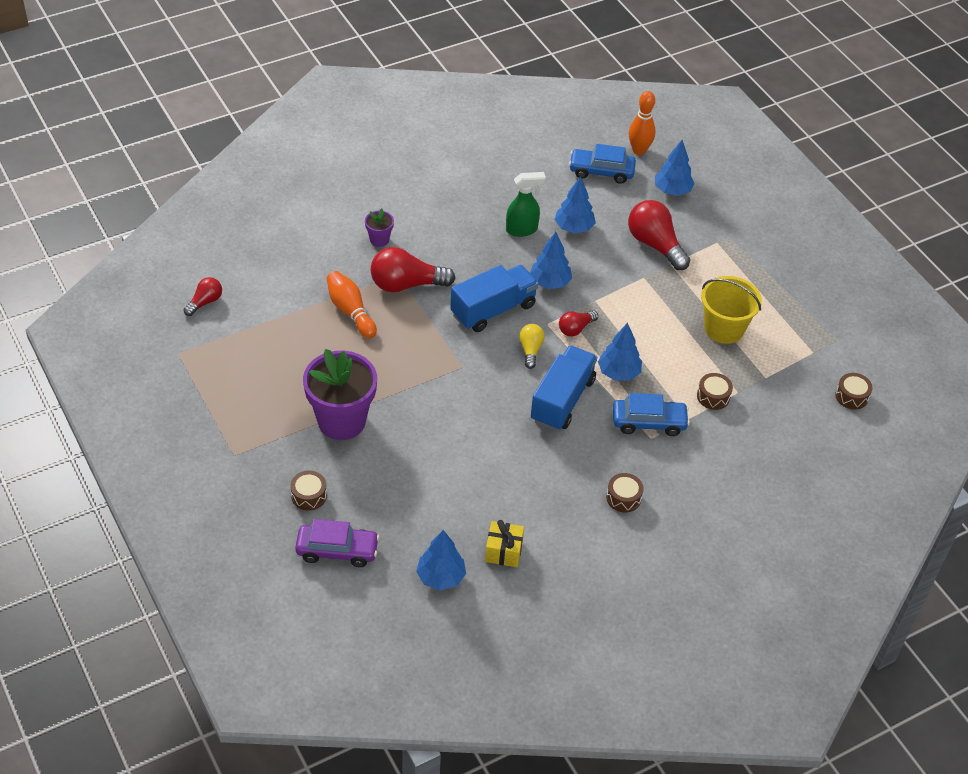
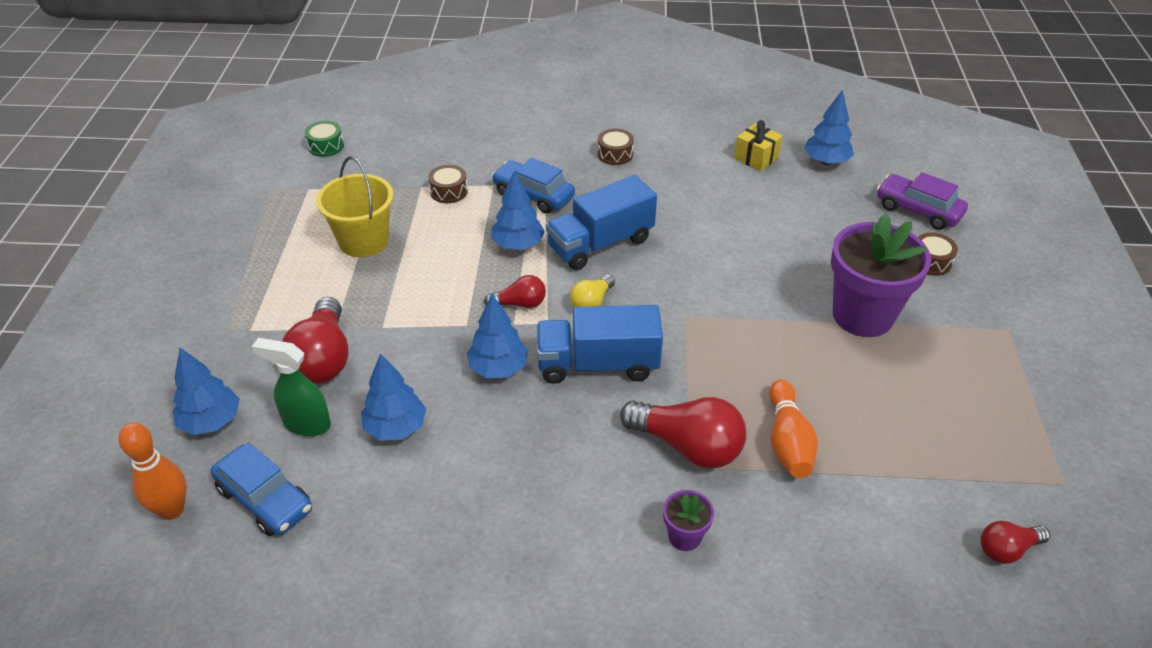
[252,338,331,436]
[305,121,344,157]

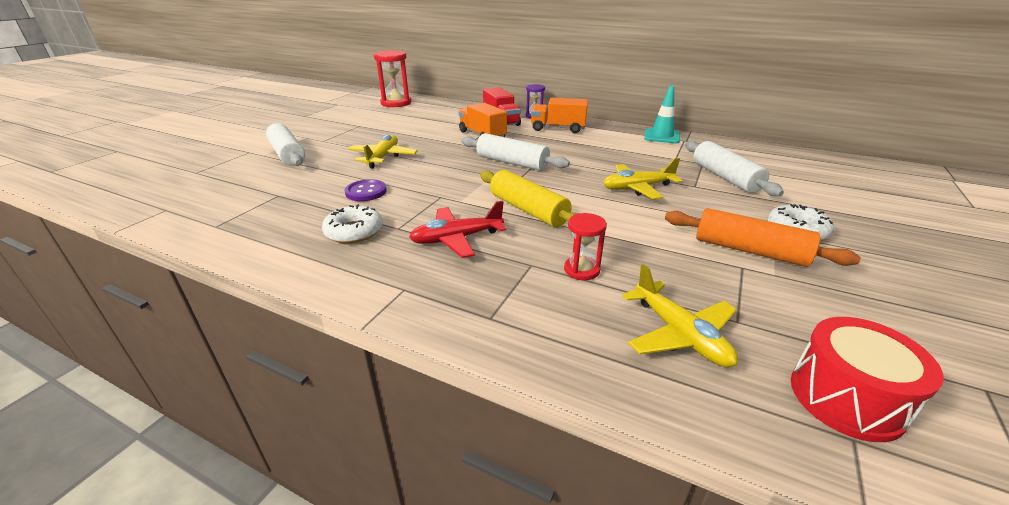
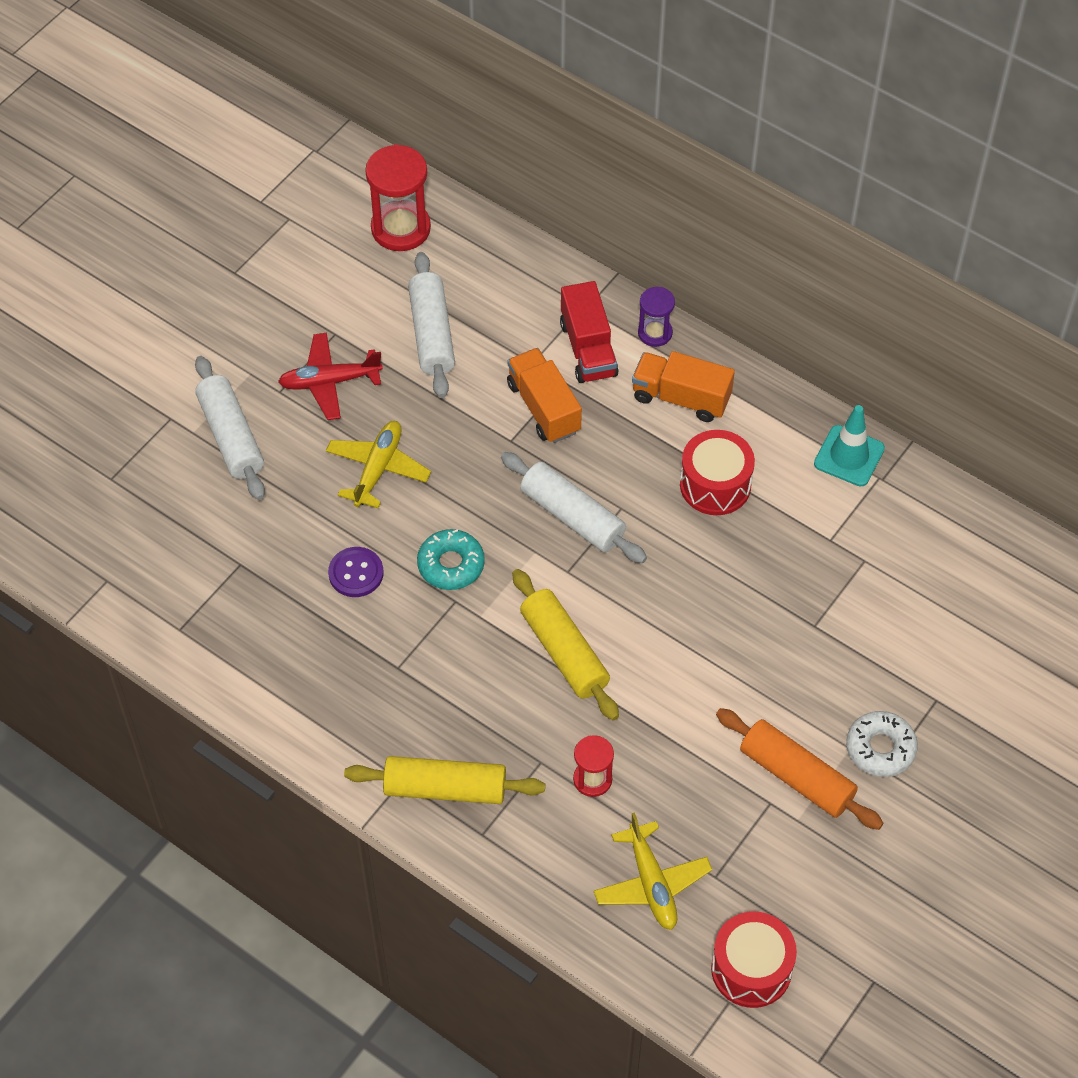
[322,204,382,243] (first image)
[278,333,383,420]
[603,158,682,199] (first image)
[408,252,455,398]
[344,756,545,804]
[417,529,485,590]
[680,430,755,515]

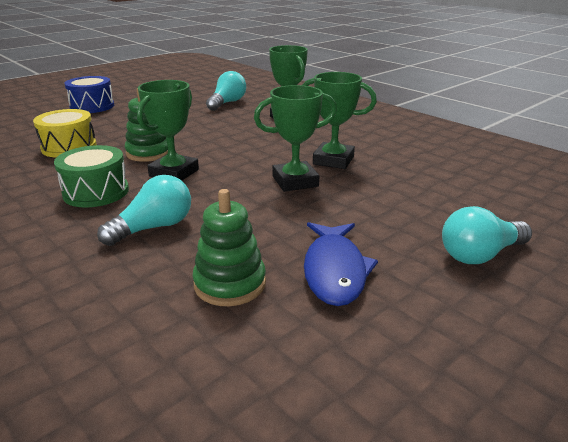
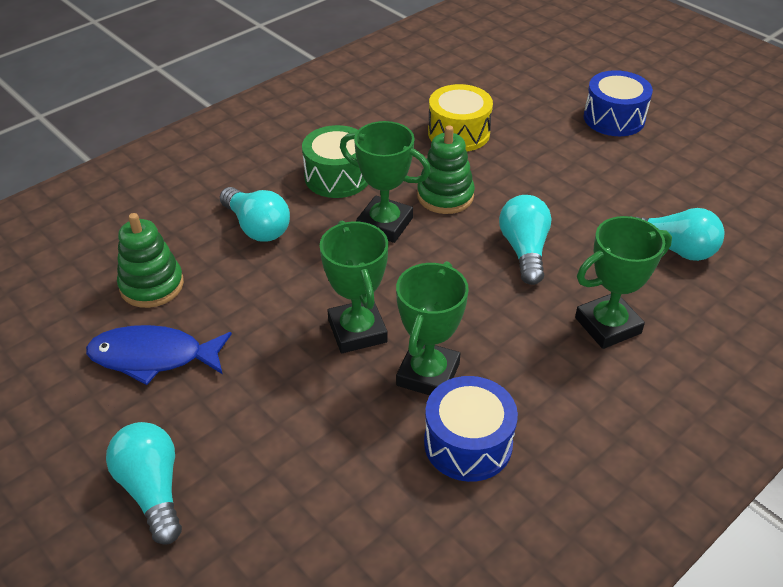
[424,376,518,482]
[499,195,552,285]

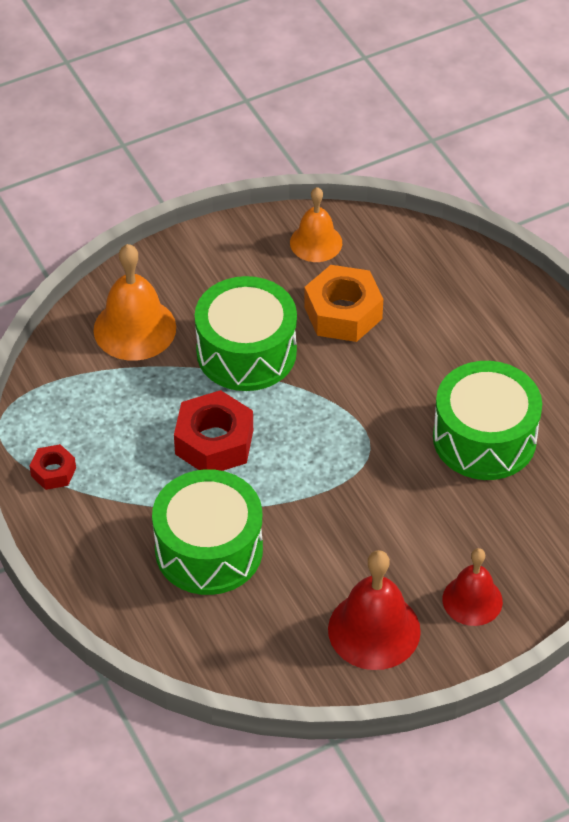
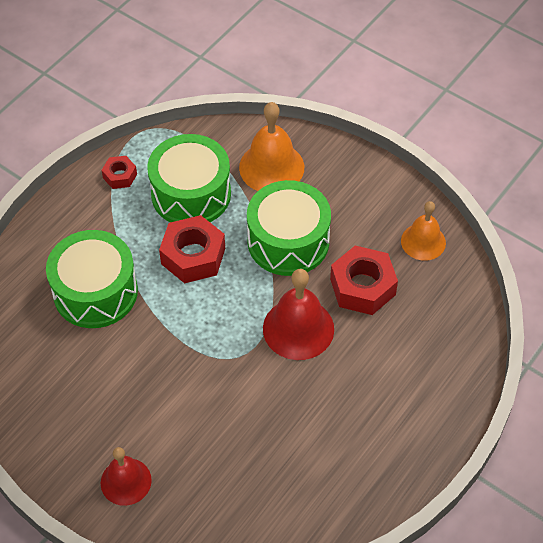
[330,246,398,315]
[263,269,334,360]
[147,134,231,222]

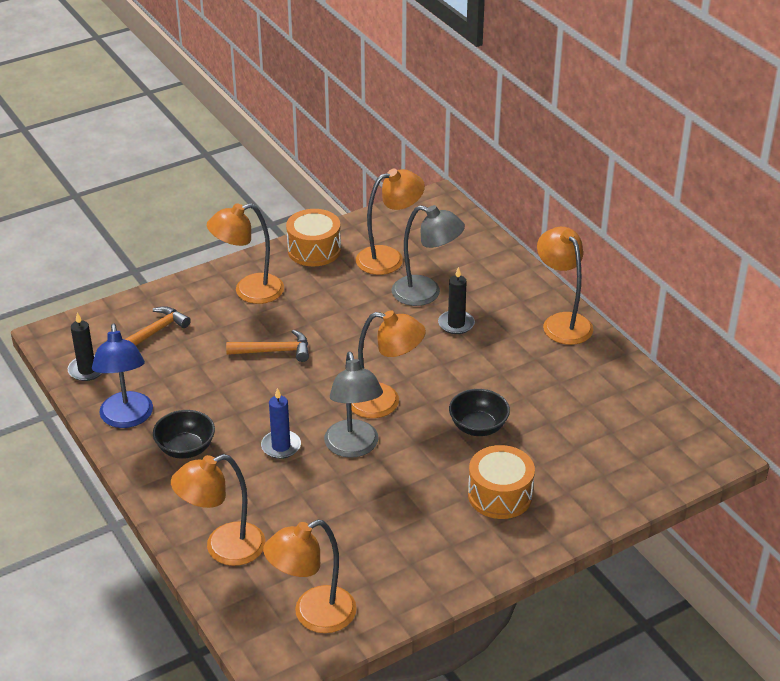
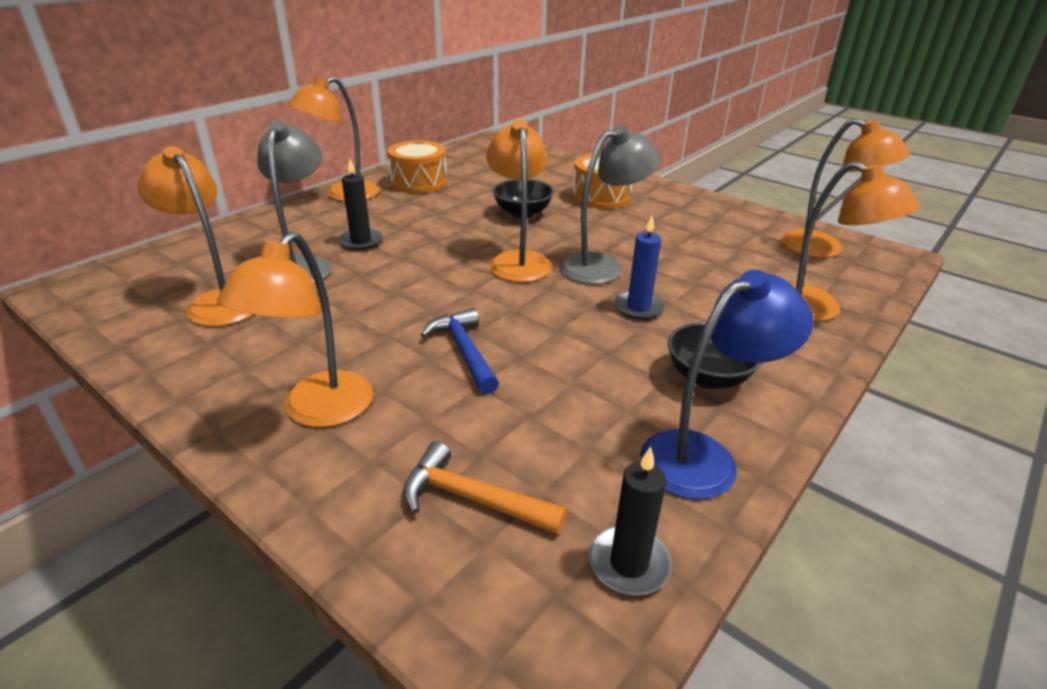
[217,232,373,427]
[420,308,499,394]
[387,140,447,193]

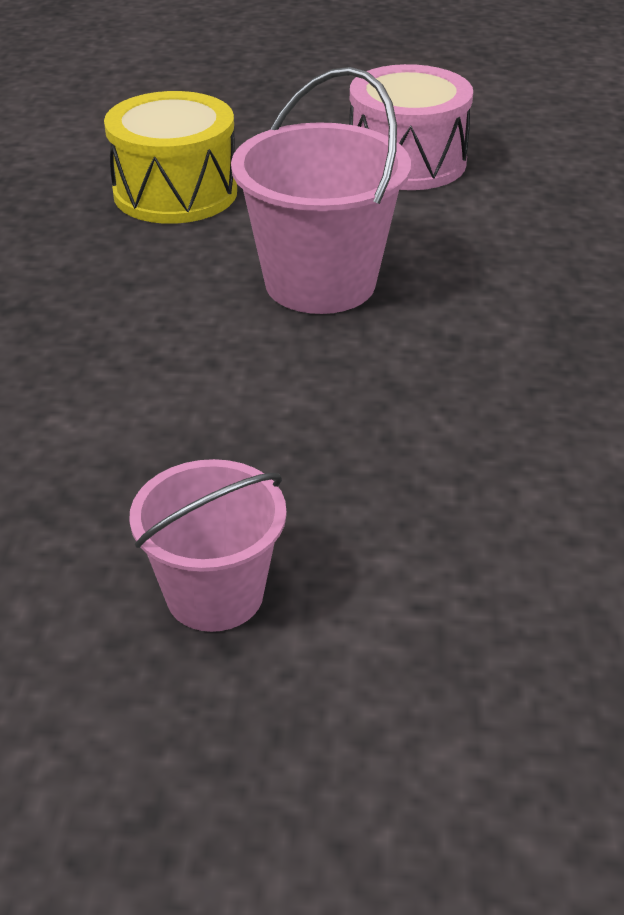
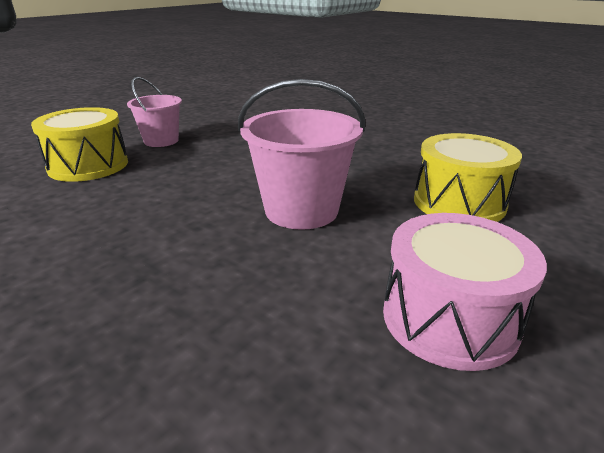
[31,107,128,182]

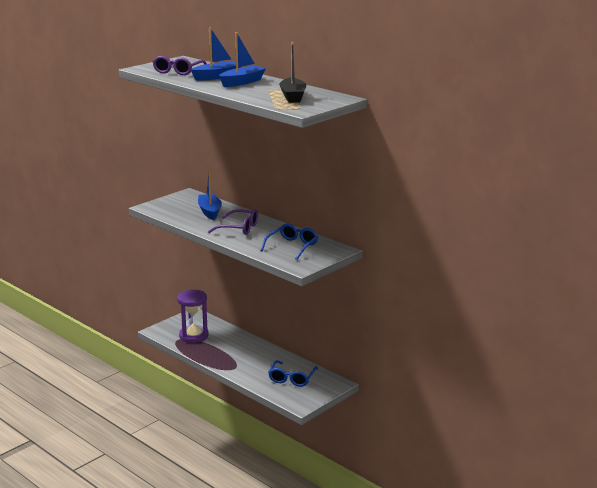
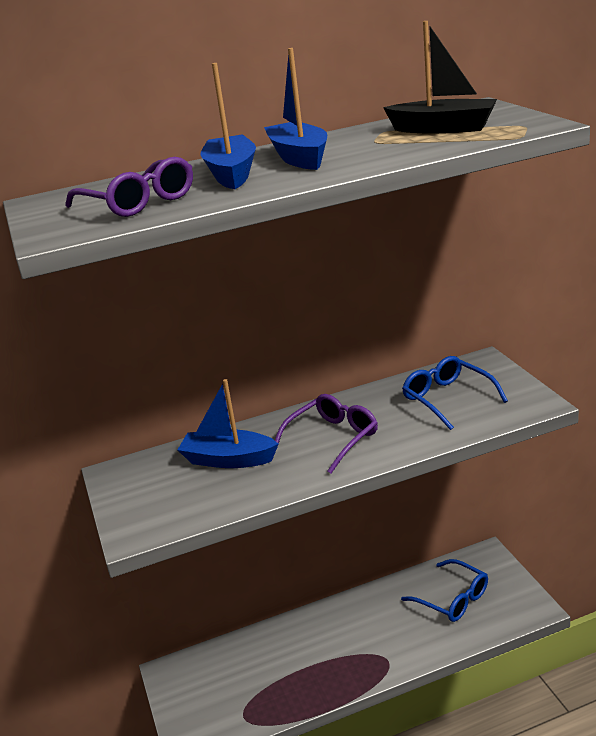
[177,290,209,343] (first image)

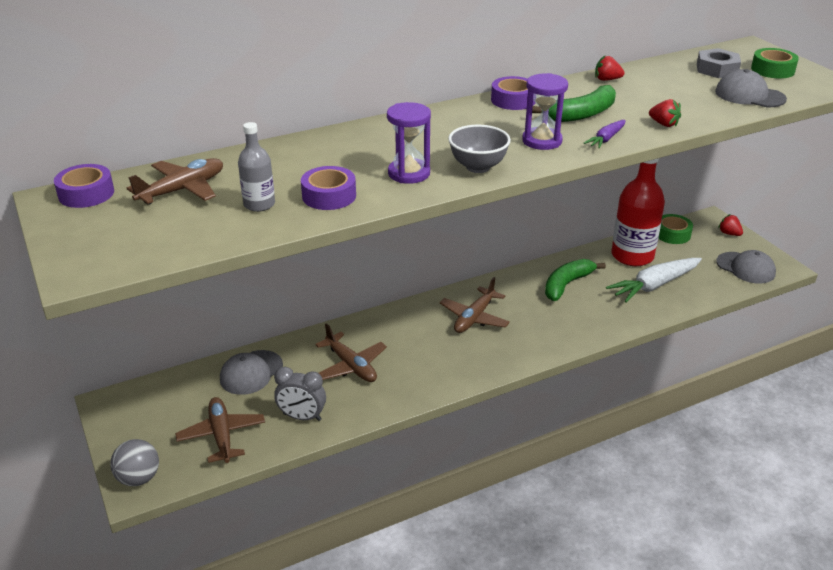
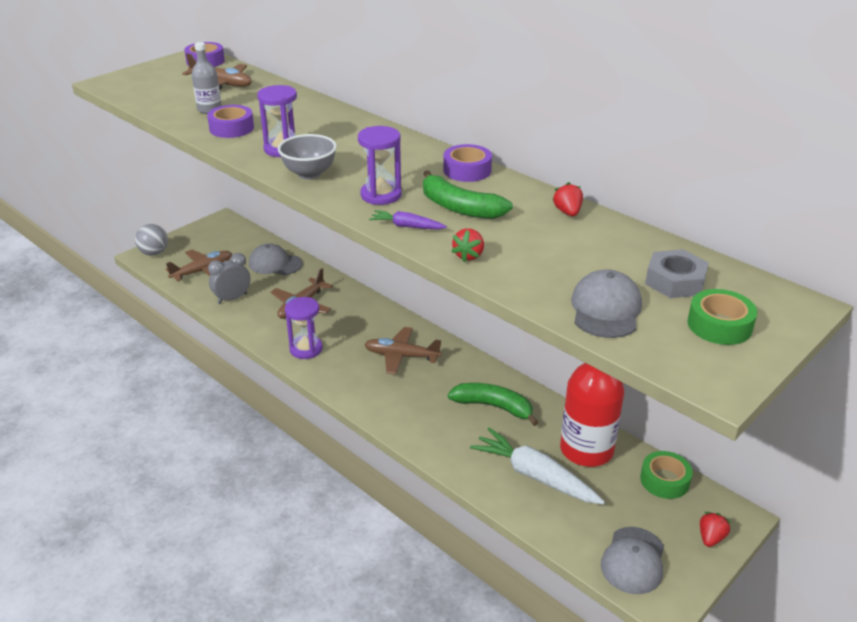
[208,253,250,304]
[285,297,323,359]

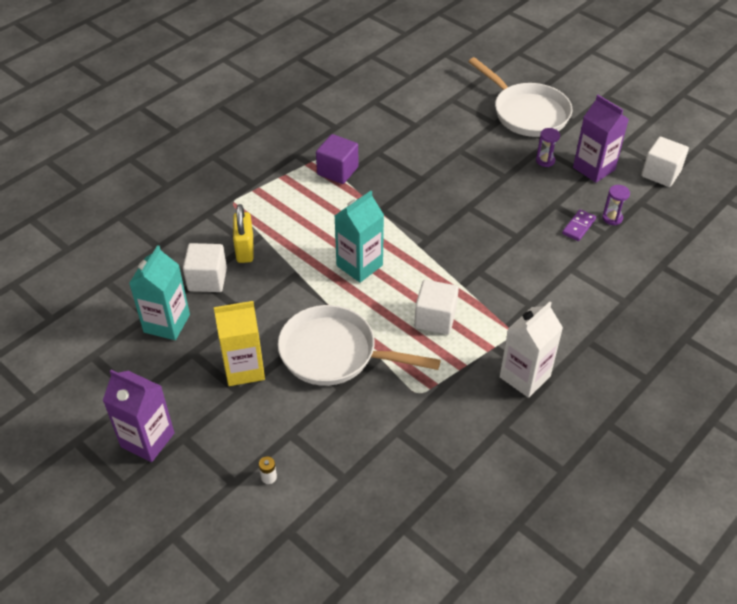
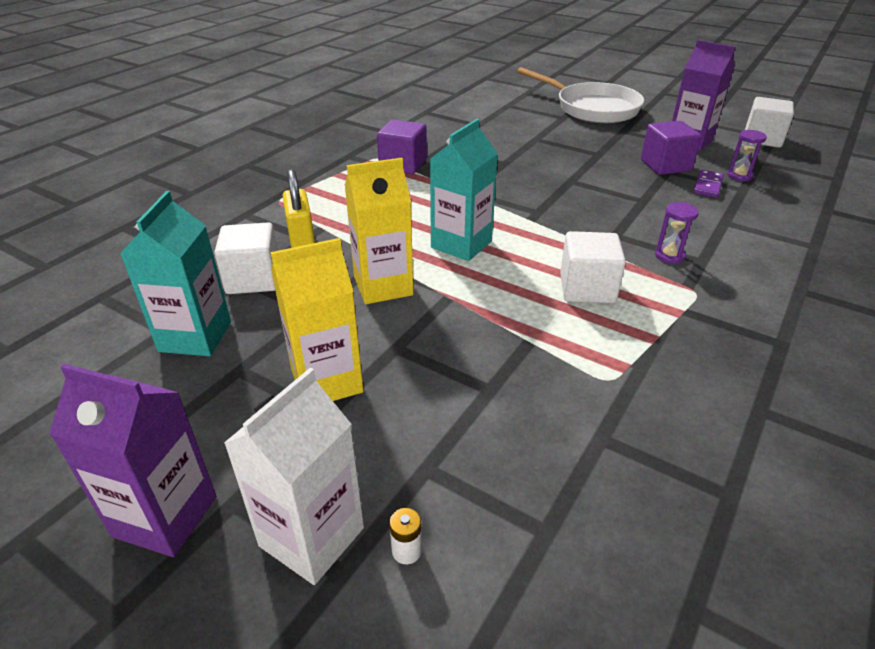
[278,305,441,386] (first image)
[224,368,364,585]
[655,202,699,264]
[345,158,414,304]
[641,121,702,175]

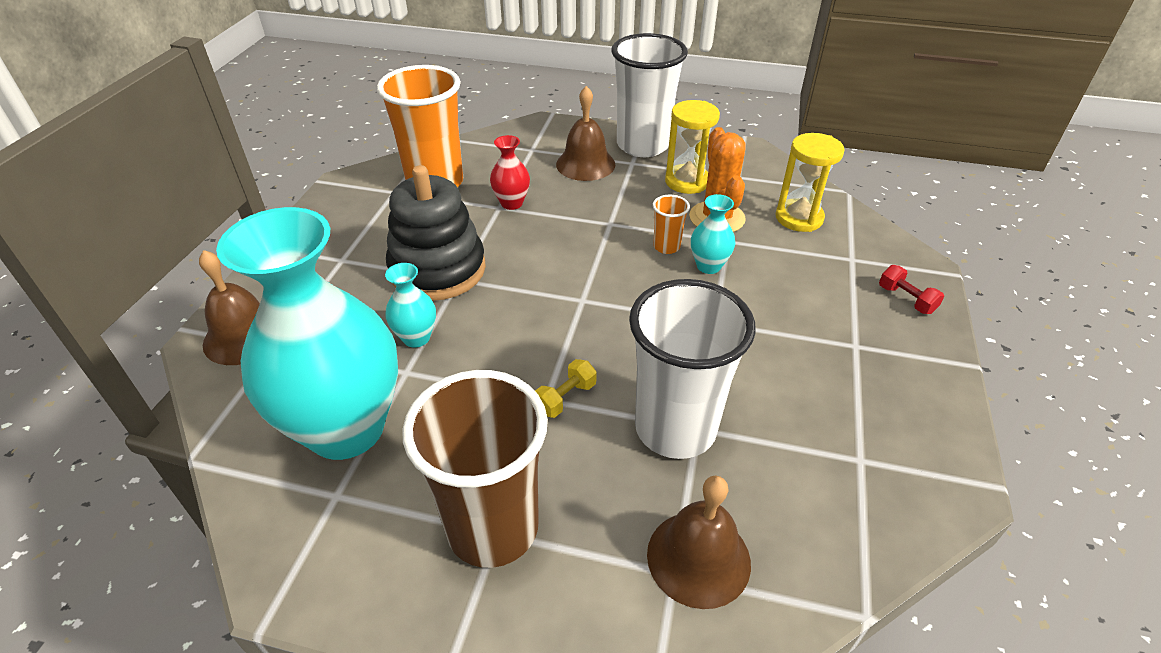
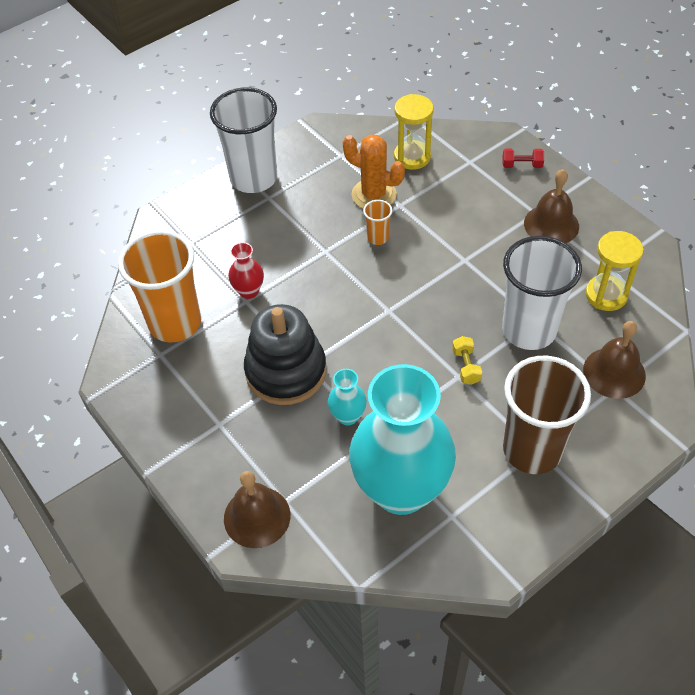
[524,169,579,243]
[585,231,643,311]
[691,194,736,274] (first image)

